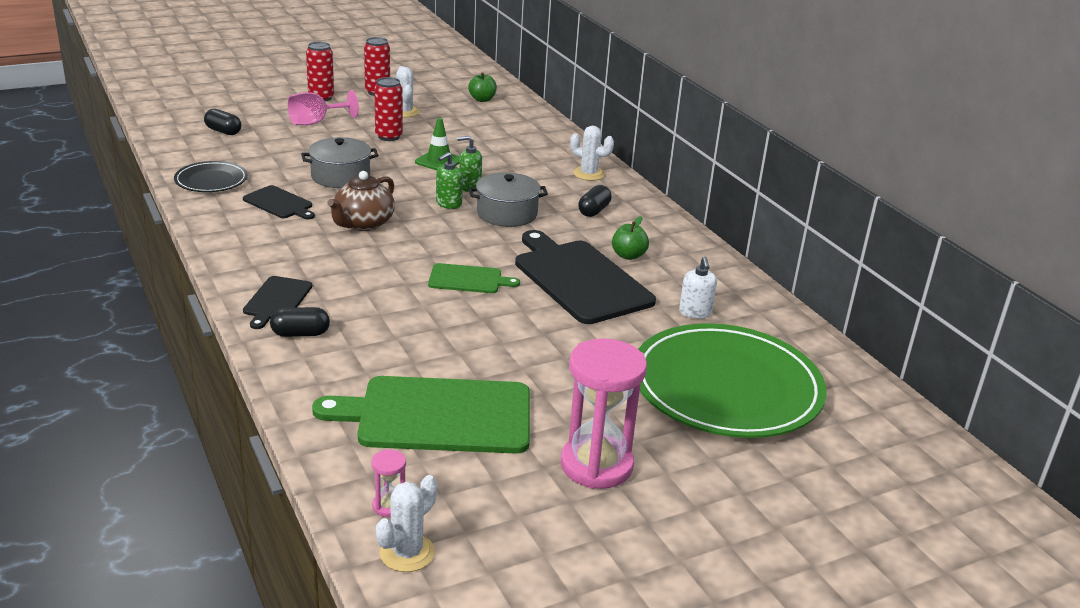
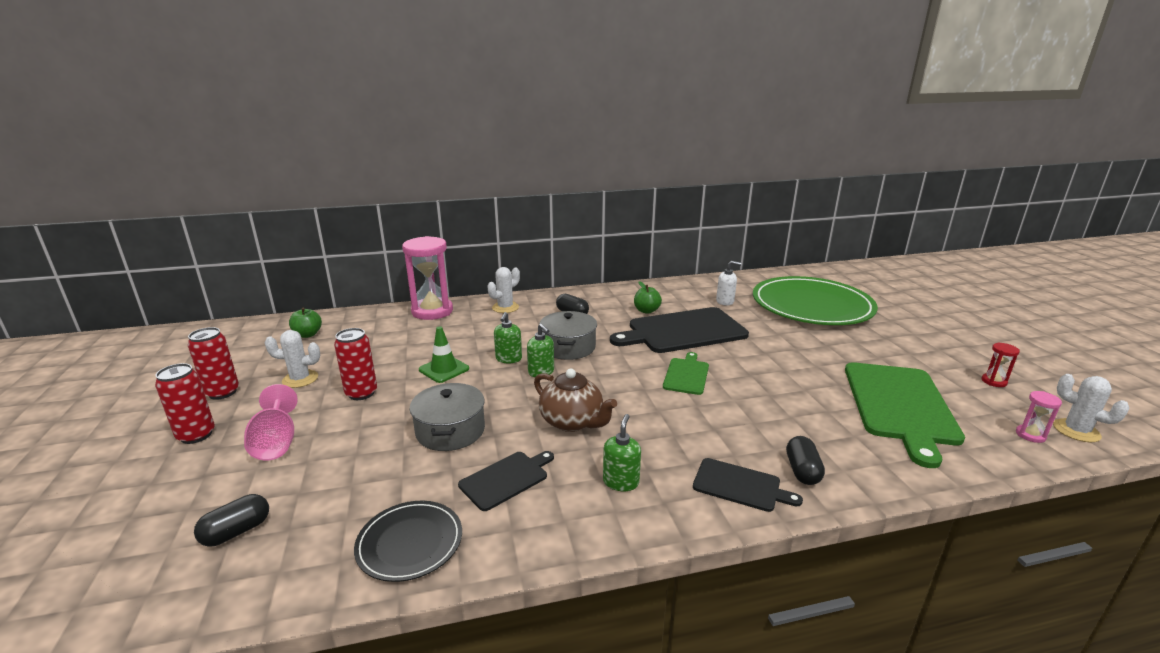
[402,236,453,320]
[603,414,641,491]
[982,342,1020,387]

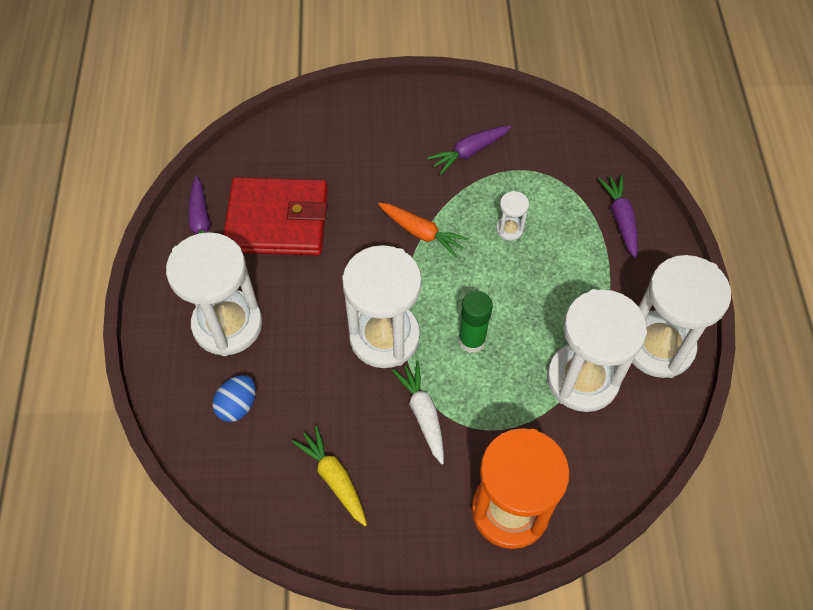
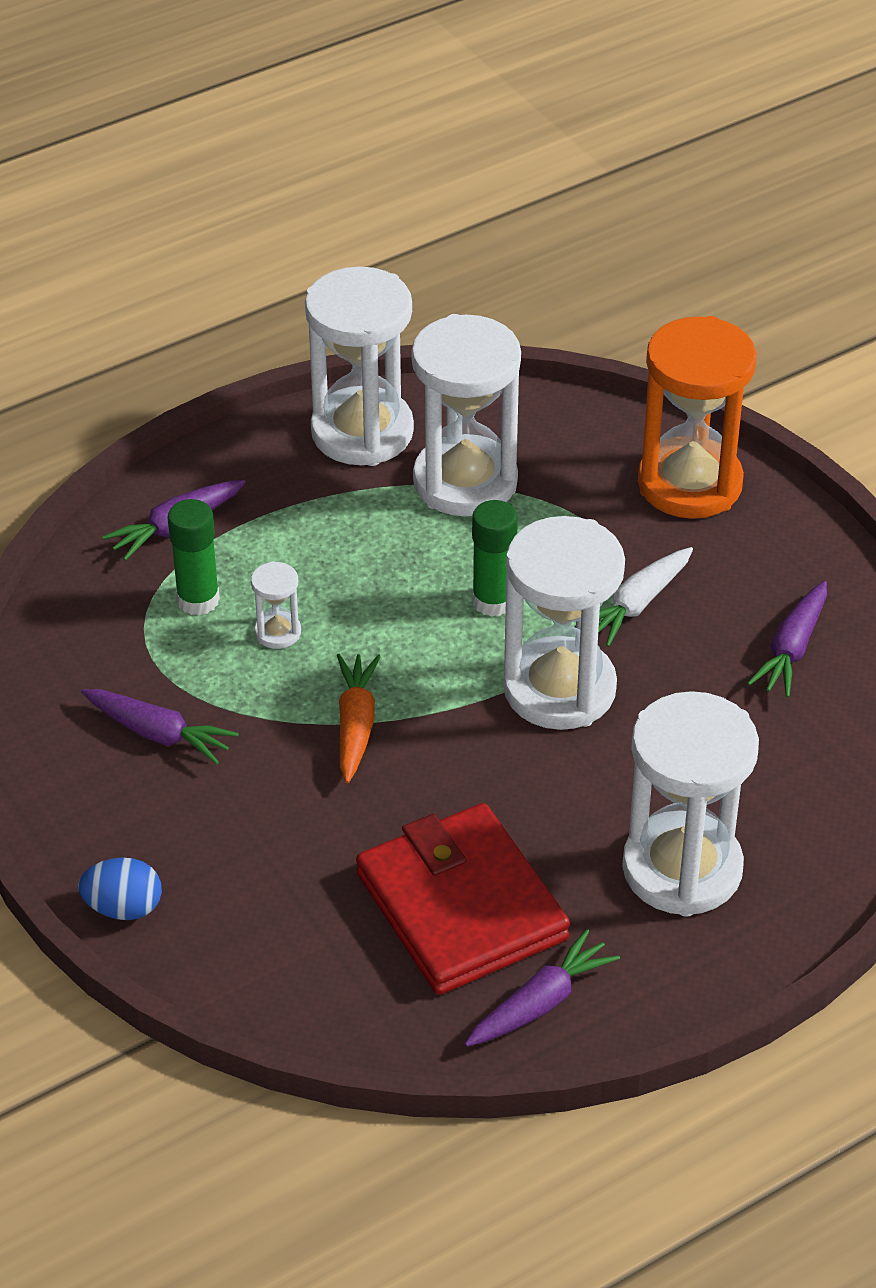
[78,857,162,920]
[747,581,827,698]
[168,499,220,616]

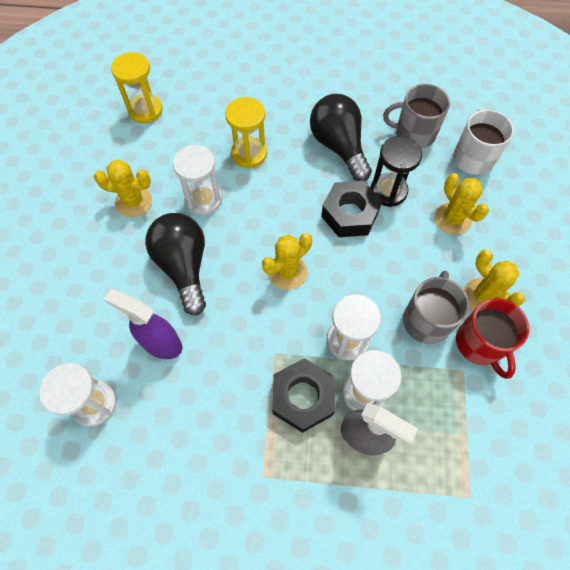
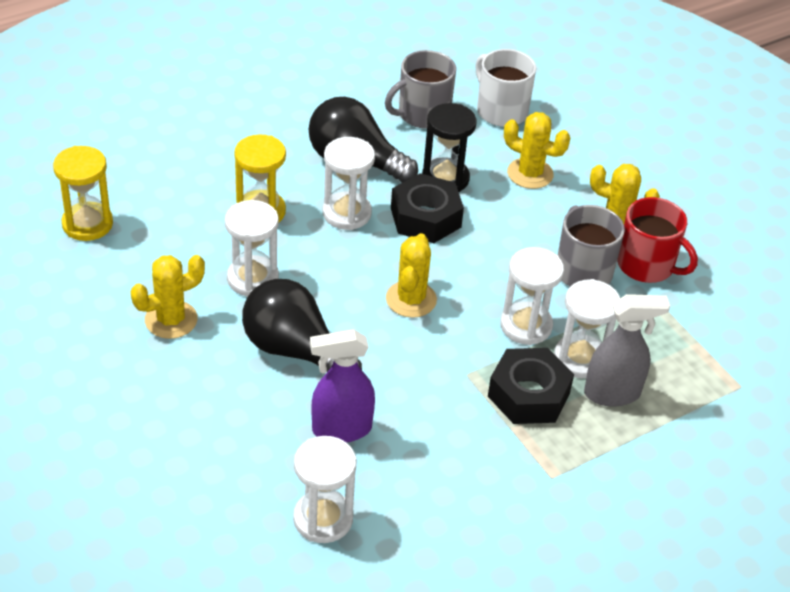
[323,137,375,230]

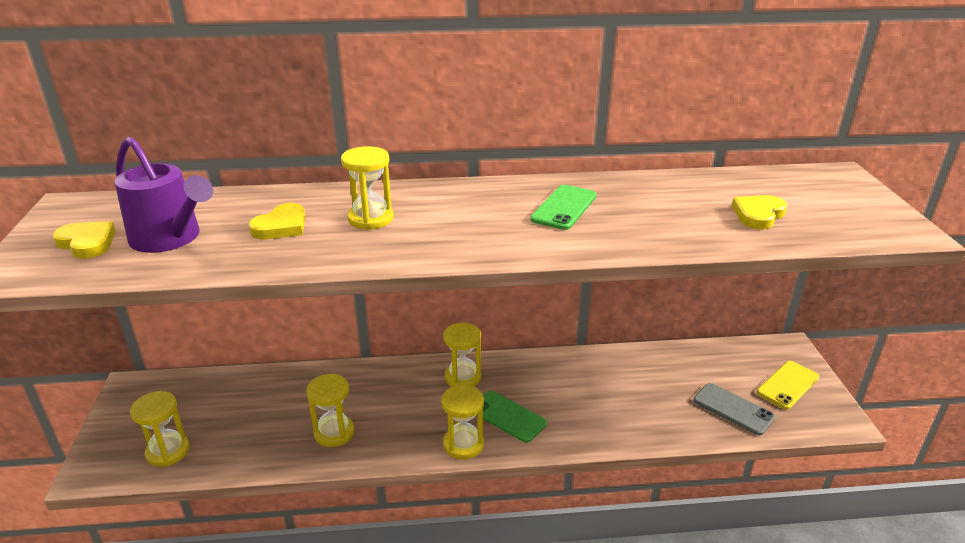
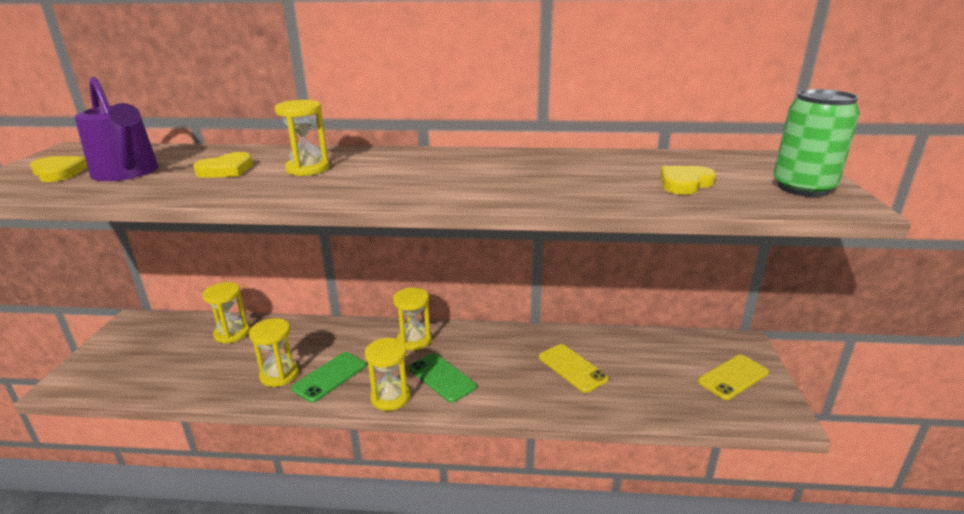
[202,282,250,344]
[291,352,366,403]
[693,383,775,435] (first image)
[539,344,609,393]
[773,89,860,197]

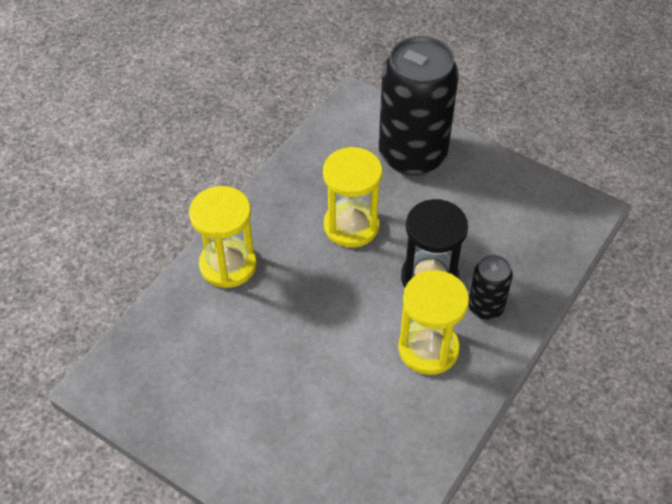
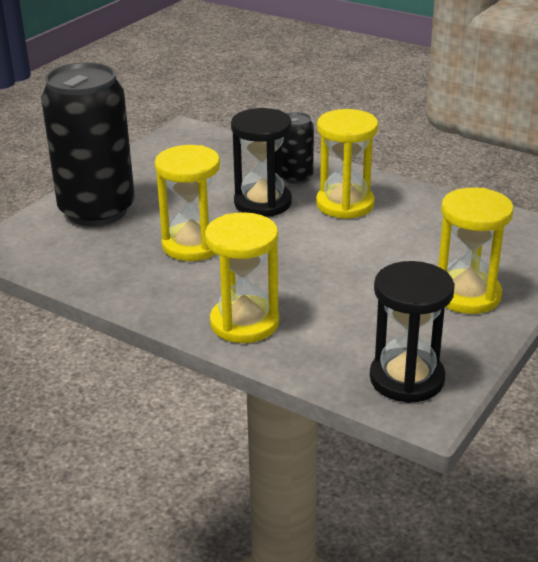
[369,261,455,403]
[438,188,514,314]

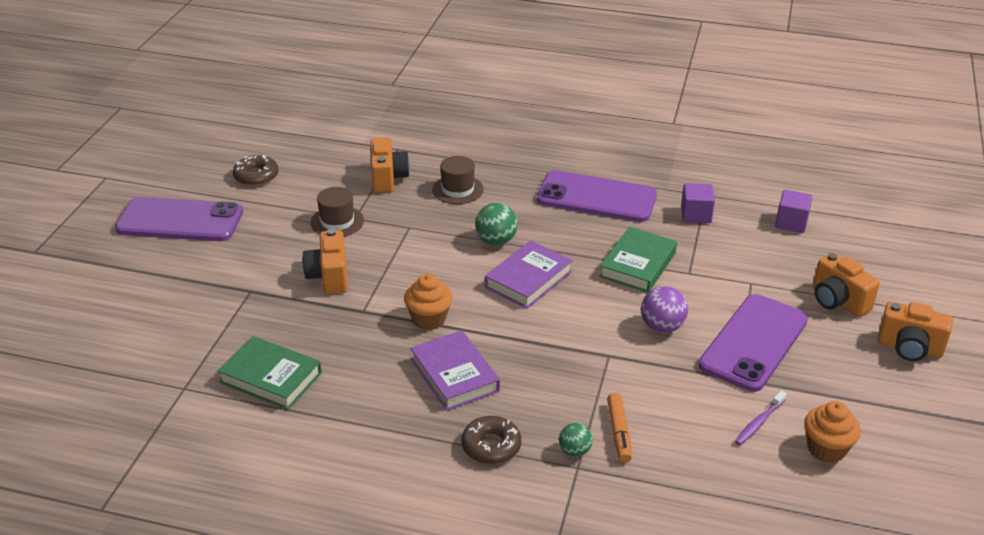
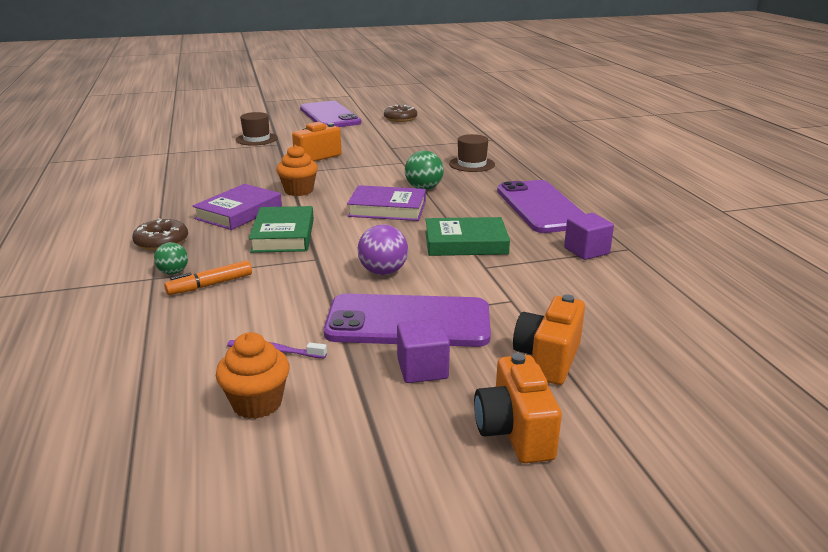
[249,206,314,253]
[236,112,278,146]
[370,137,410,193] (first image)
[397,319,450,383]

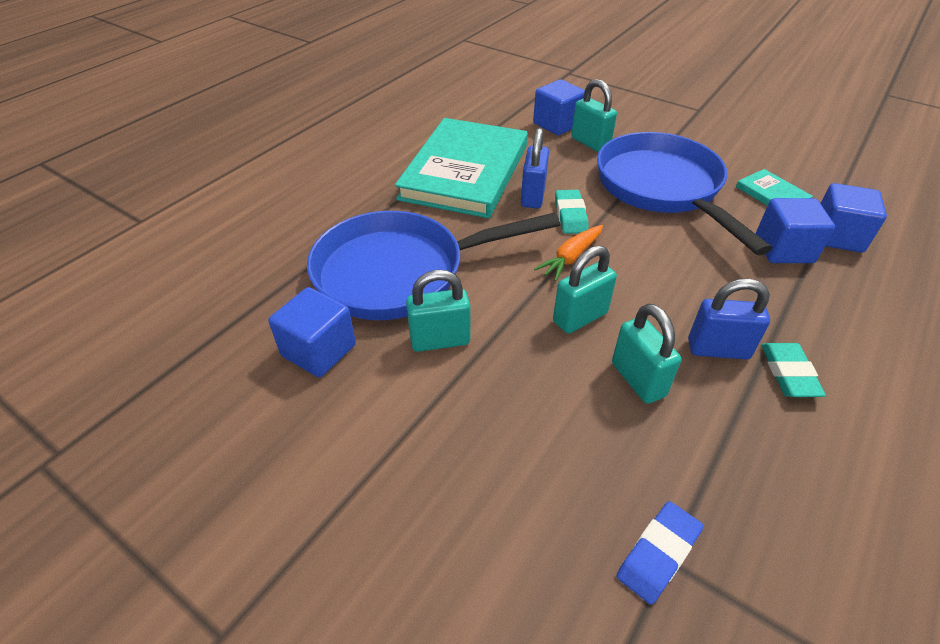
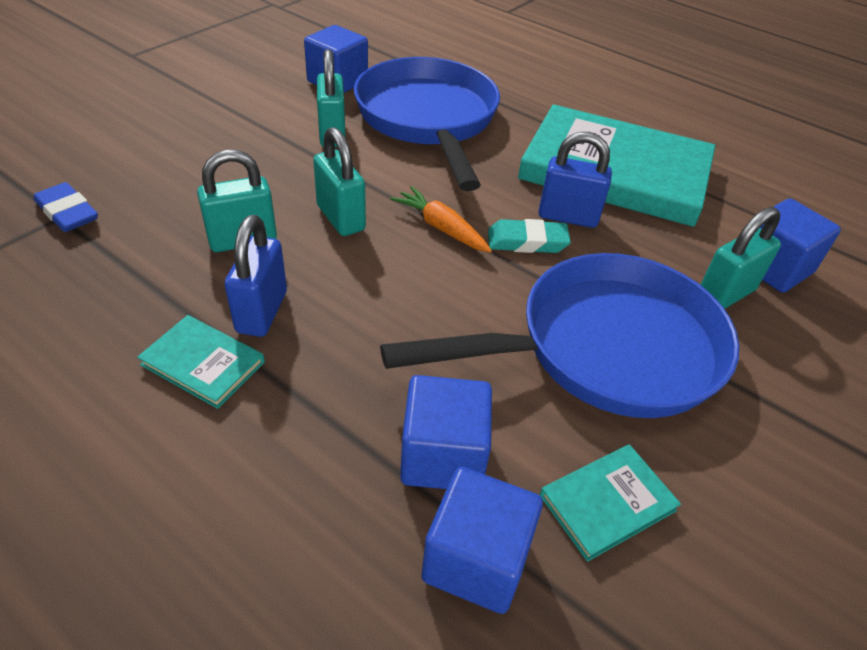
[137,315,265,409]

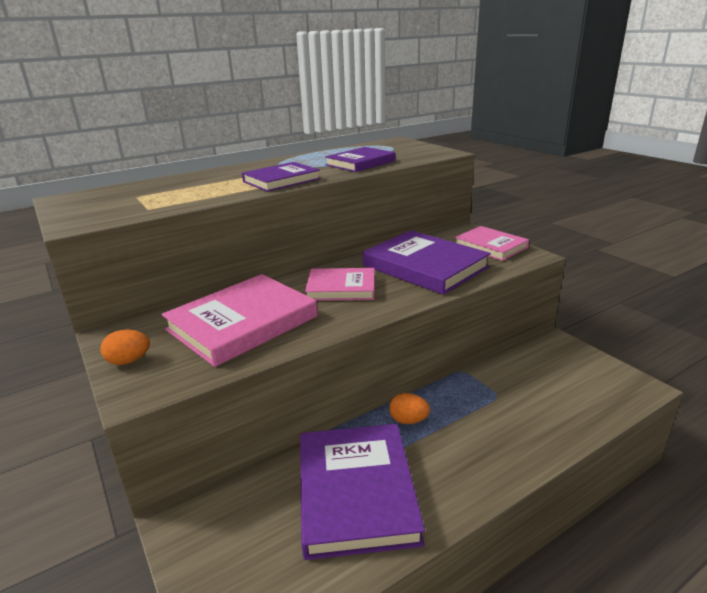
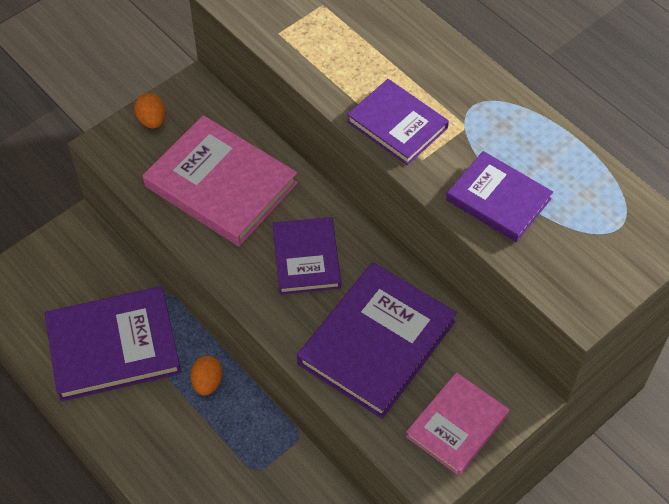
[272,217,341,295]

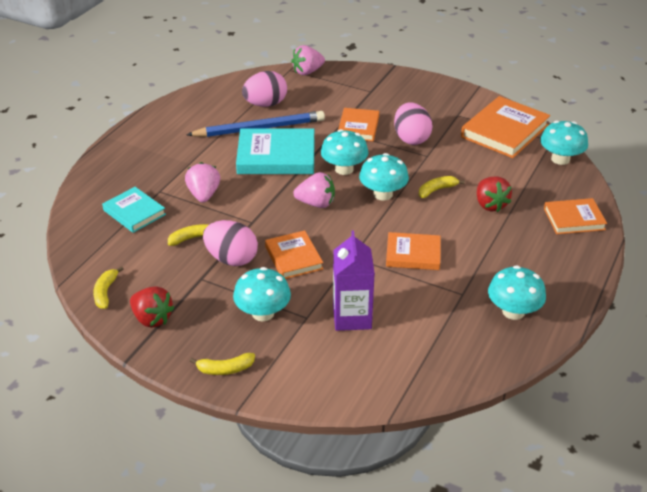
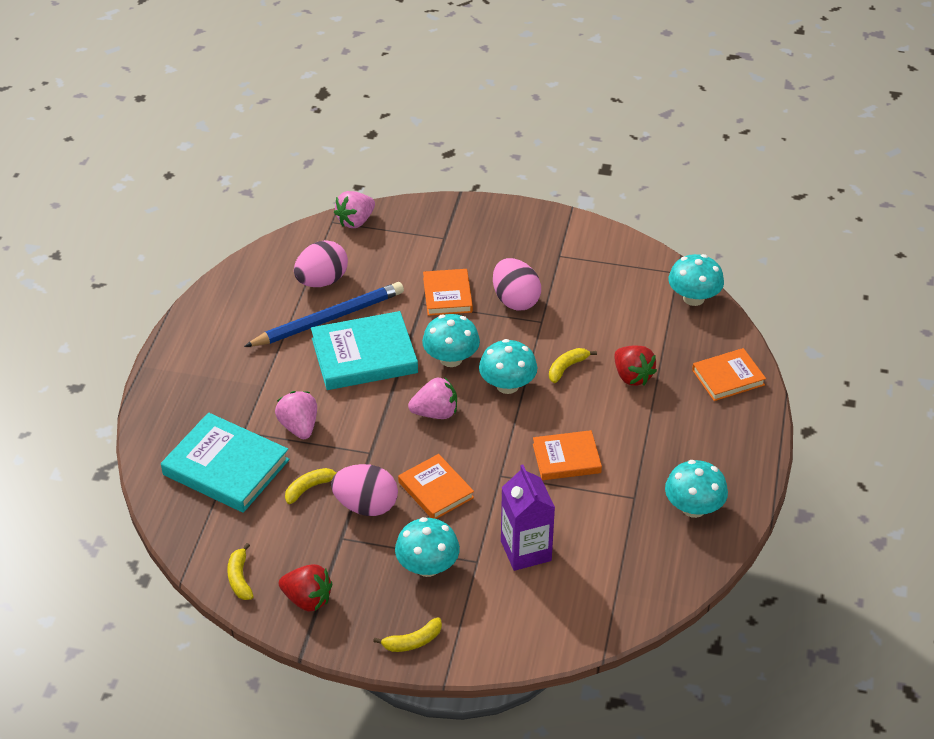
[161,412,290,513]
[461,96,550,158] (first image)

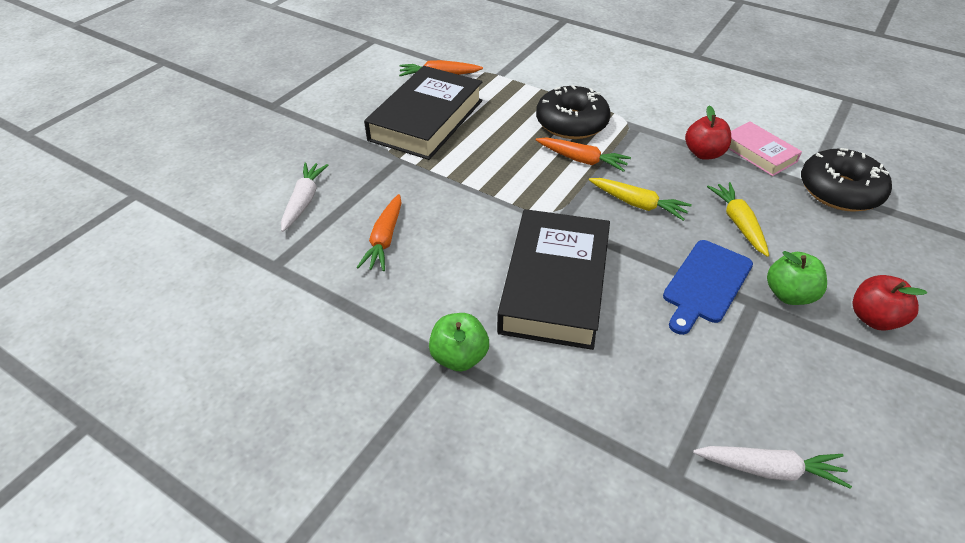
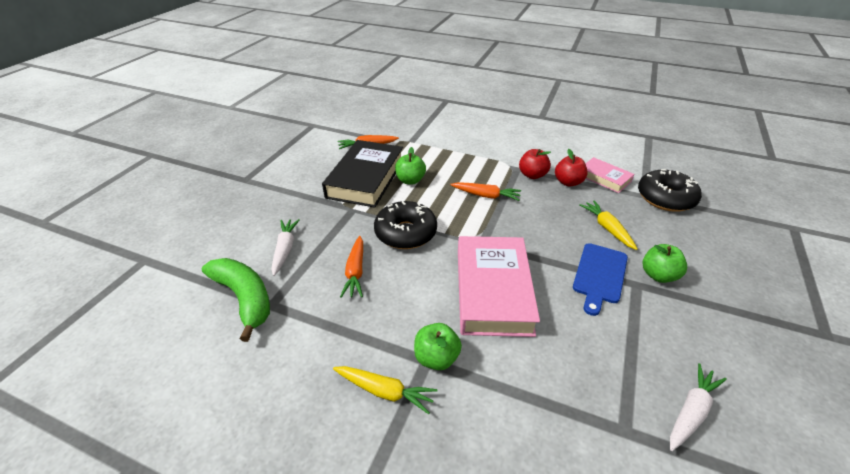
[458,236,540,337]
[374,201,437,249]
[333,366,437,414]
[670,363,727,451]
[519,149,551,179]
[202,258,270,342]
[395,147,426,185]

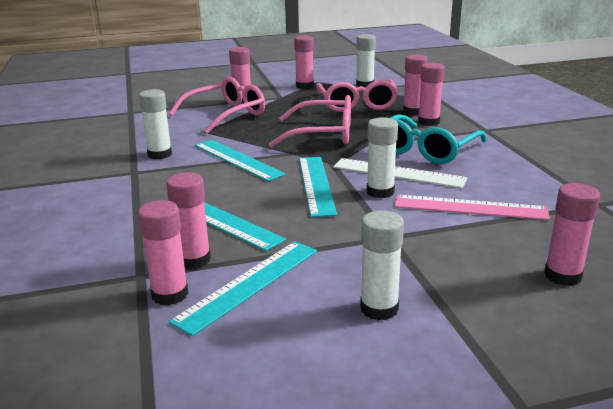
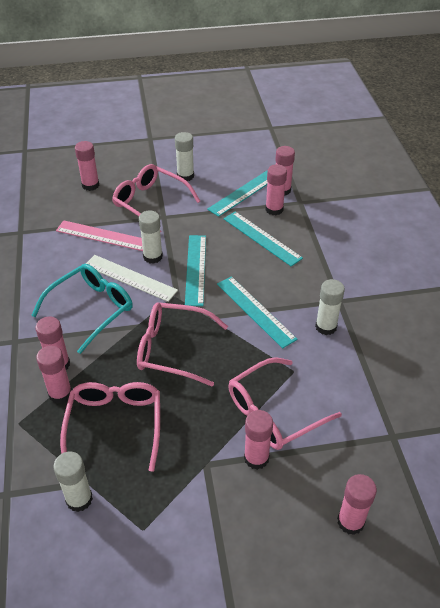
[337,474,377,535]
[112,164,200,233]

